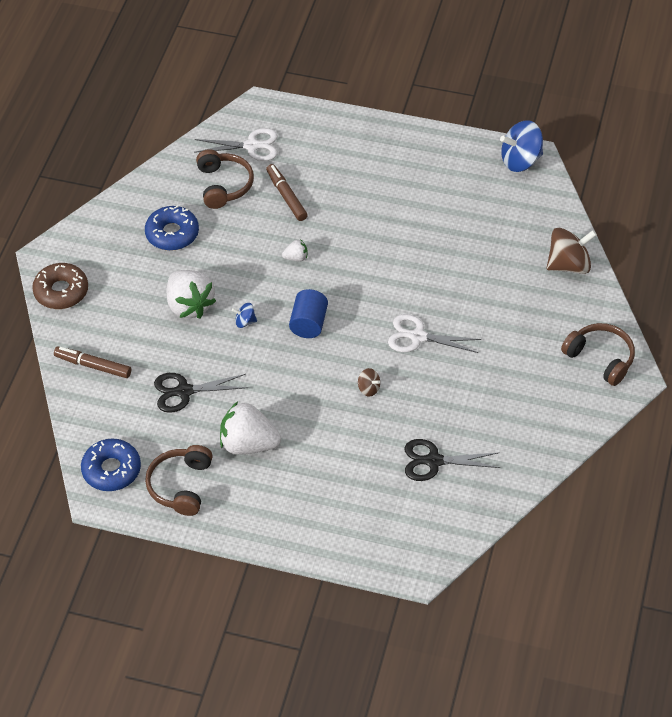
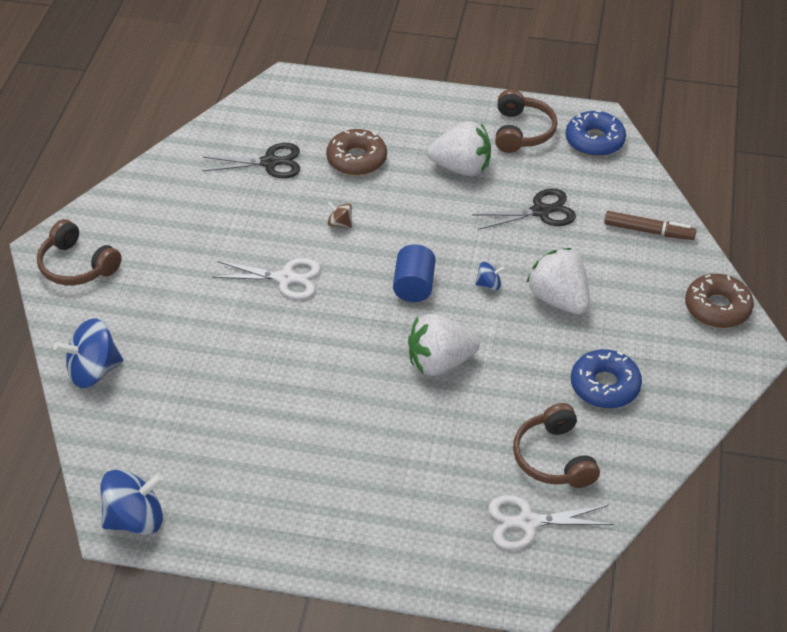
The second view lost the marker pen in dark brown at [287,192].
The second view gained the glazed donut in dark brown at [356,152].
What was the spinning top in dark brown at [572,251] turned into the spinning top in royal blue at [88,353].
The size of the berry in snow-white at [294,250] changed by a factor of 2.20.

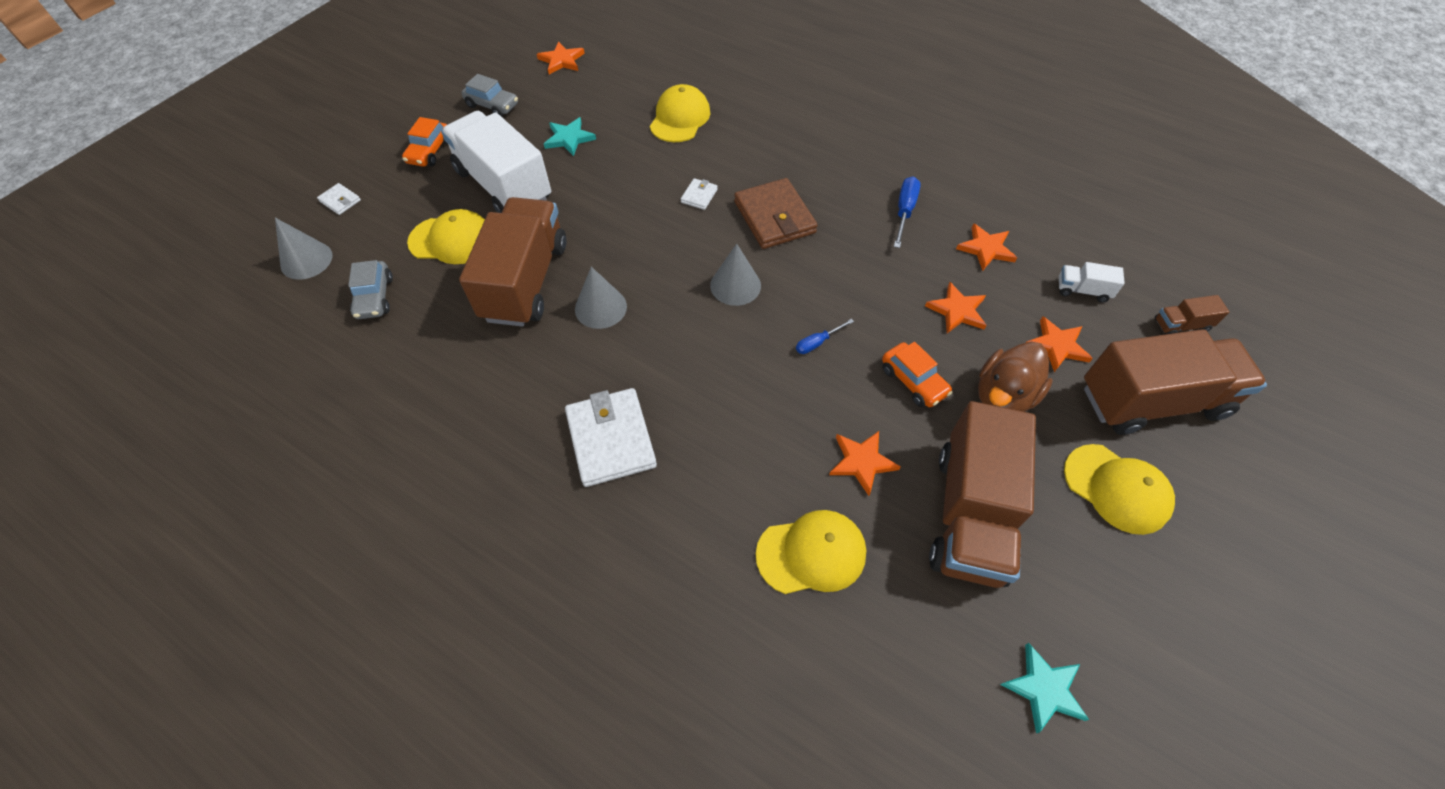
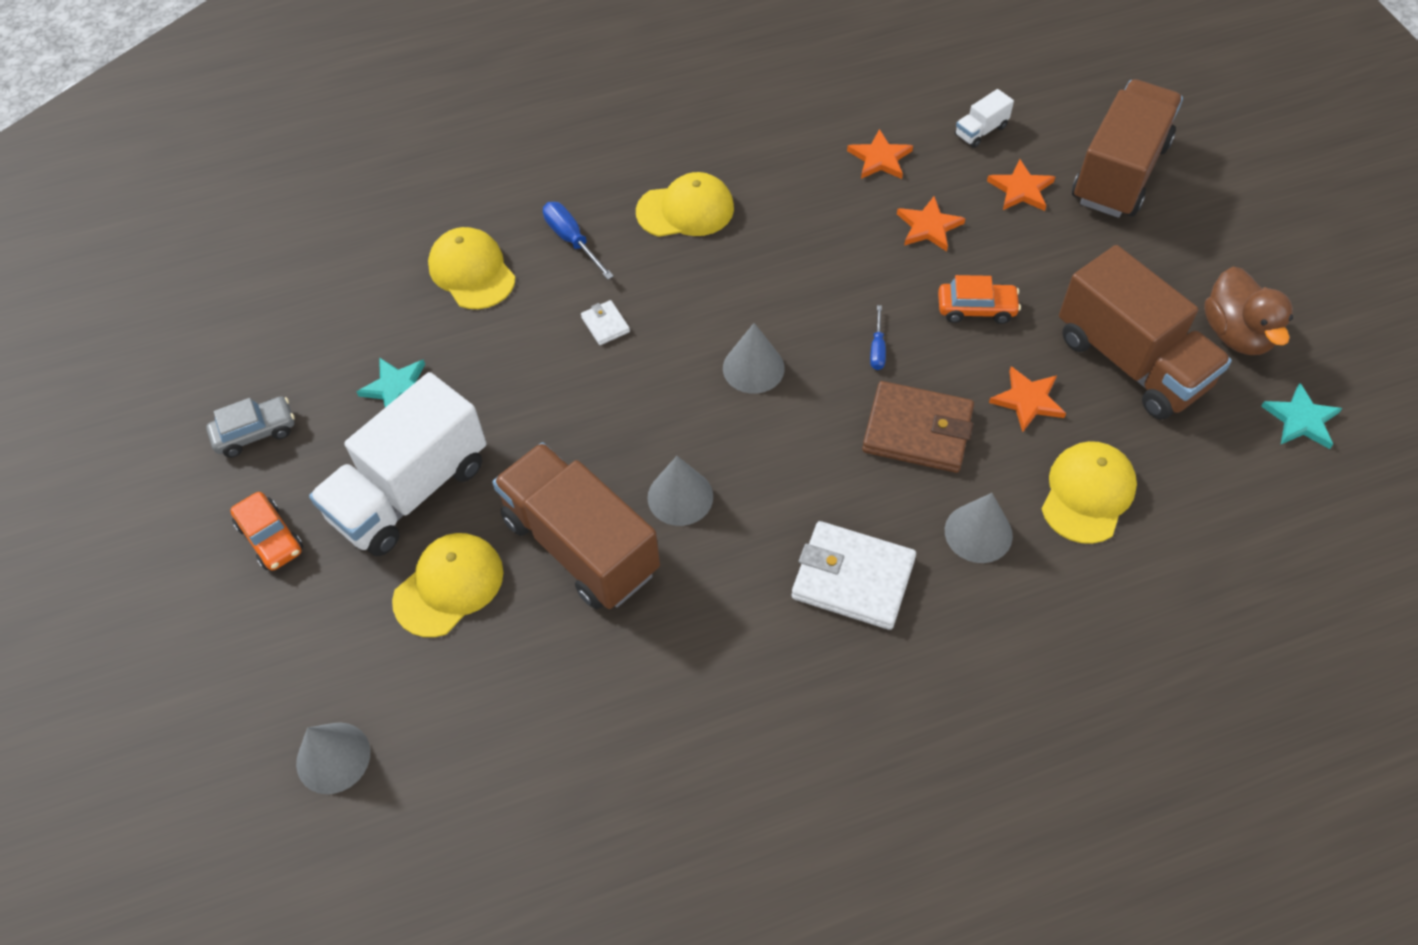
The second view lost the card wallet in snow-white at [339,199].
The second view lost the toy car in gray at [370,289].
The second view lost the star shape in orange at [561,58].
The second view lost the lorry in dark brown at [1192,315].
The second view gained the cone shape in gray at [979,528].
The card wallet in dark brown ended up elsewhere, having gone from [776,213] to [918,427].
The hand screwdriver in royal blue ended up elsewhere, having gone from [907,212] to [578,241].
The duck in dark brown ended up elsewhere, having gone from [1015,377] to [1248,311].
The peaked cap in bright yellow ended up elsewhere, having gone from [1119,489] to [685,204].
The lorry in snow-white at [496,162] ended up facing another way, 45 degrees counterclockwise from before.

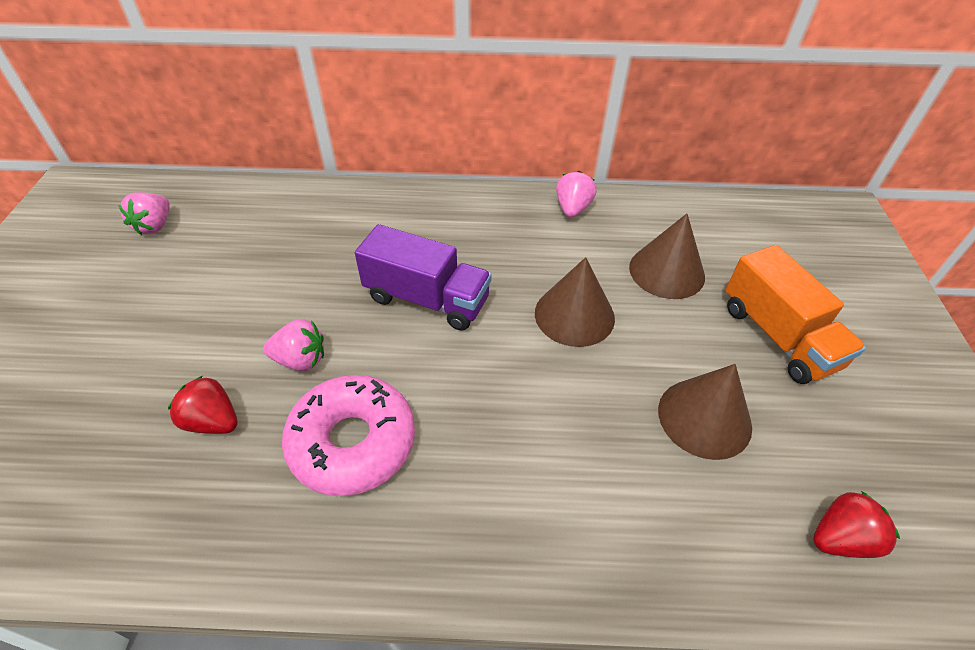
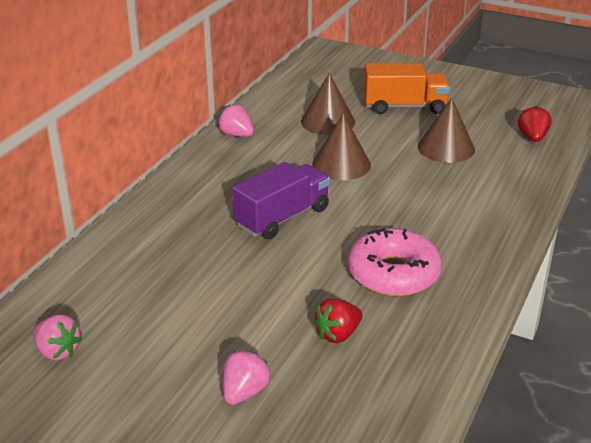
The berry in pink ended up elsewhere, having gone from [293,345] to [246,378].

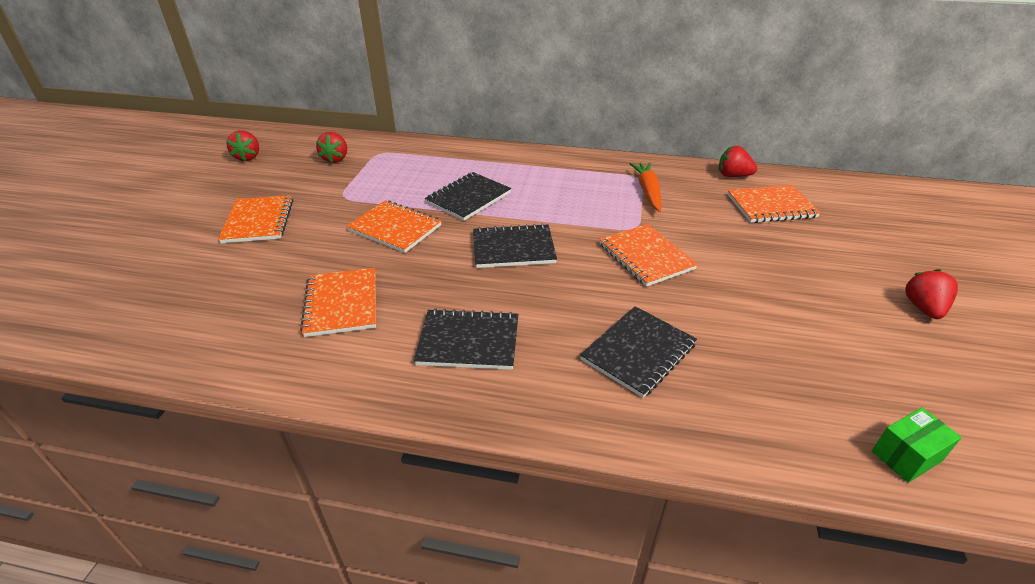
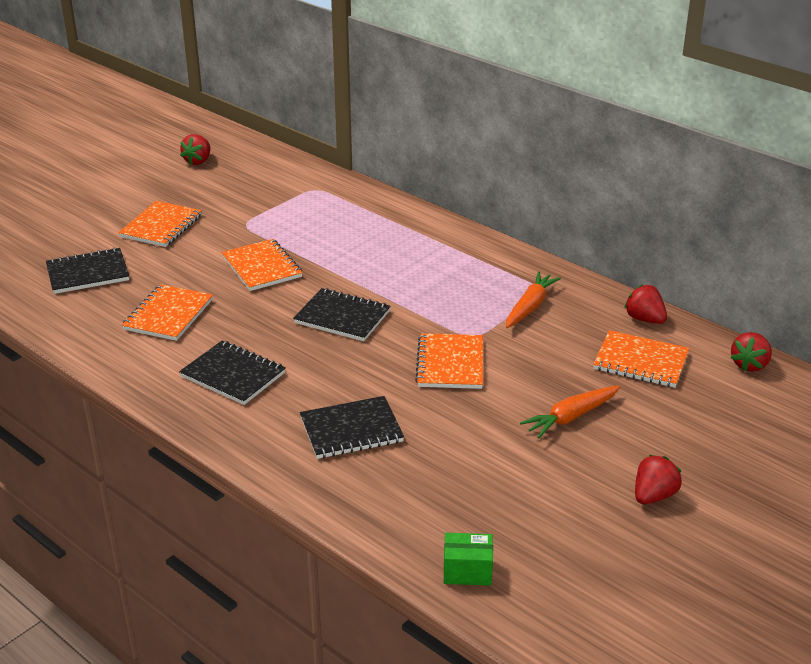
The second view gained the root vegetable in orange at [570,412].
The berry in crimson ended up elsewhere, having gone from [331,147] to [751,352].
The exercise book in black ended up elsewhere, having gone from [468,196] to [87,270].

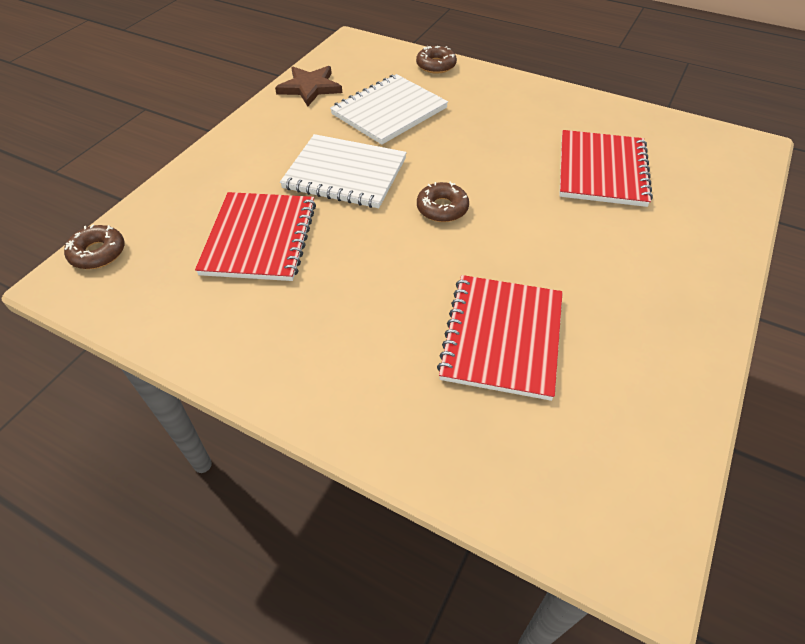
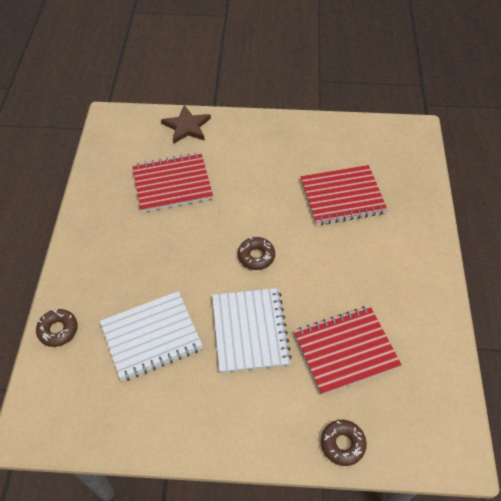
The glazed donut in dark brown ended up elsewhere, having gone from [94,246] to [344,443].
The star shape in dark brown ended up elsewhere, having gone from [308,86] to [186,124].
The exercise book in snow-white at [389,109] ended up facing another way, 45 degrees counterclockwise from before.

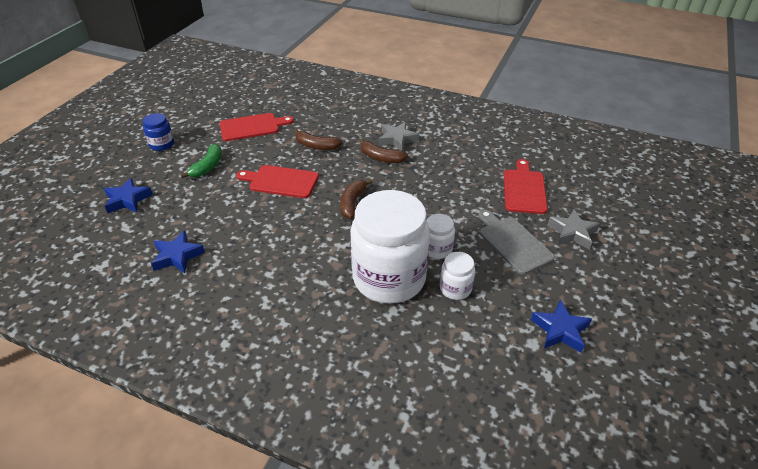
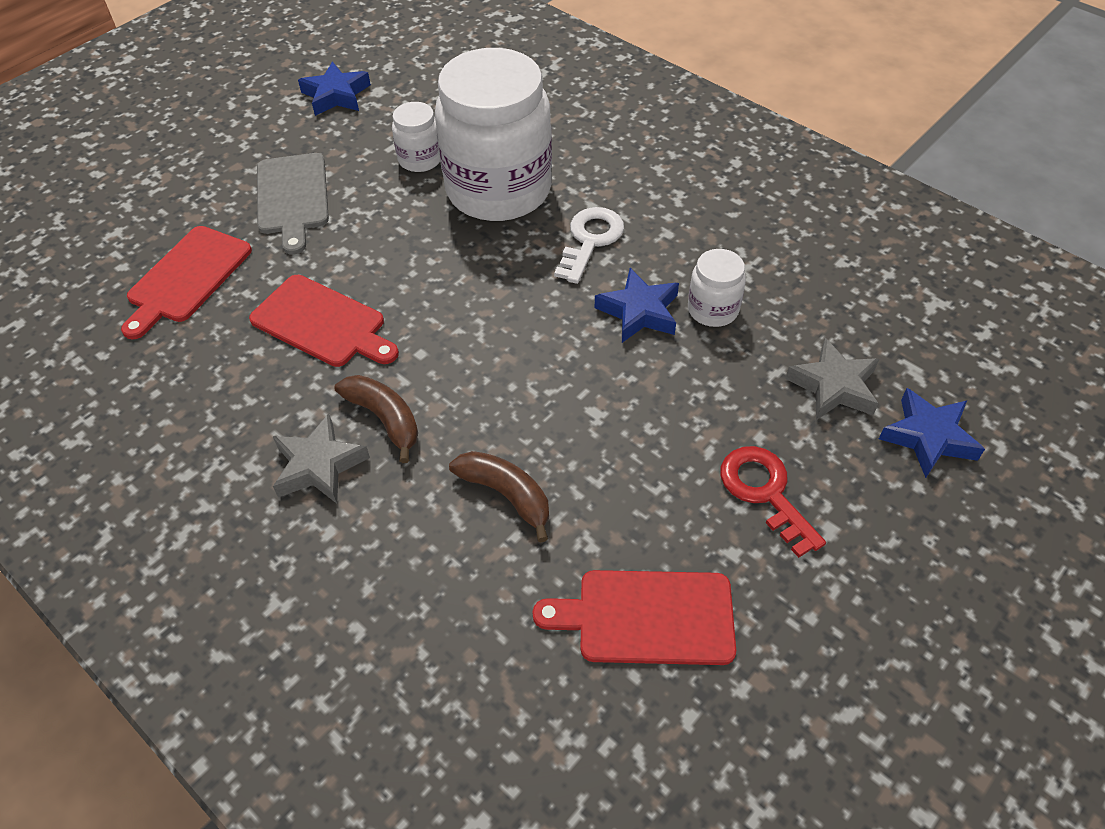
The second view lost the jam jar in royal blue at [158,132].
The second view lost the toy banana in dark brown at [356,199].
The second view gained the door key in snow-white at [589,245].
The star shape in royal blue ended up elsewhere, having gone from [178,252] to [637,305].
The bread board in crimson ended up elsewhere, having gone from [277,181] to [324,321].
The jam jar in snow-white ended up elsewhere, having gone from [441,236] to [717,288].
The star shape in gray ended up elsewhere, having gone from [574,229] to [832,379].
Where the toy banana in green stood at [201,161], the door key in crimson came to stand at [773,502].

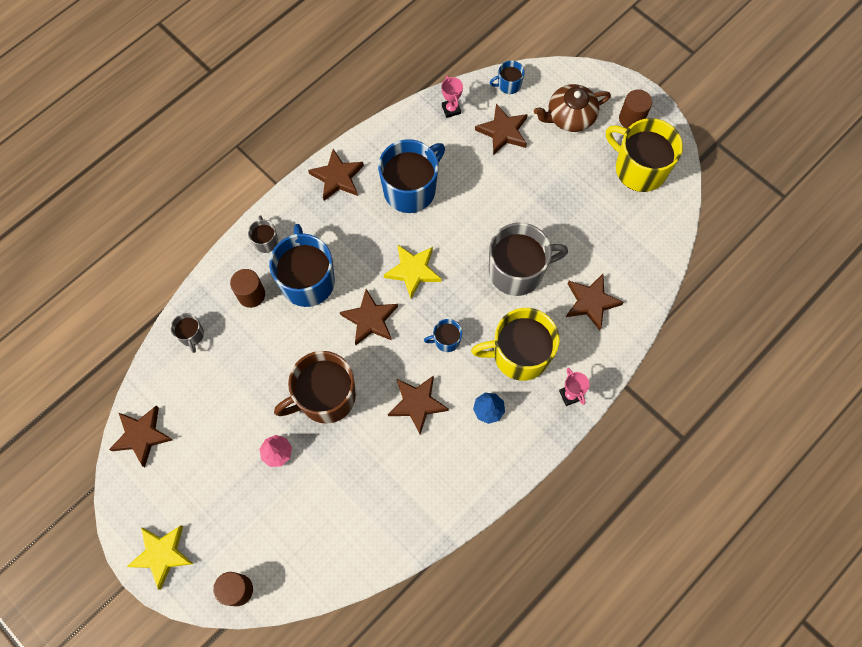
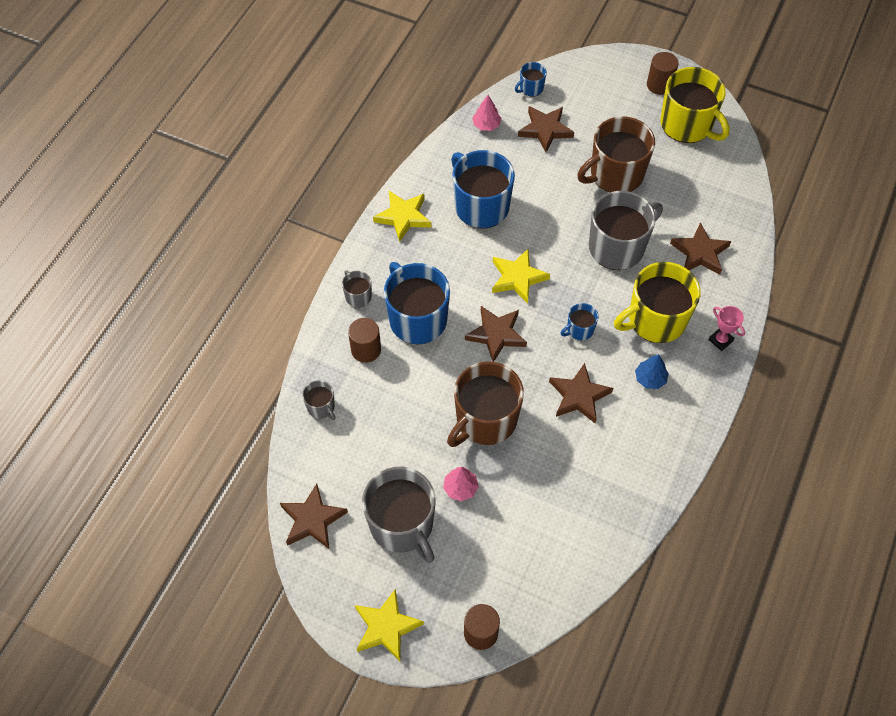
The second view lost the china teapot in dark brown at [572,108].
The second view gained the coffee mug in gray at [398,515].
The second view gained the coffee mug in dark brown at [616,154].
Where the prize cup in pink stood at [452,97], the tree in pink came to stand at [486,113].
What was the star shape in dark brown at [336,175] turned into the star shape in bright yellow at [402,216].
The coffee mug in royal blue at [411,176] ended up facing another way, 60 degrees counterclockwise from before.
The coffee mug in bright yellow at [644,155] ended up facing another way, 150 degrees counterclockwise from before.

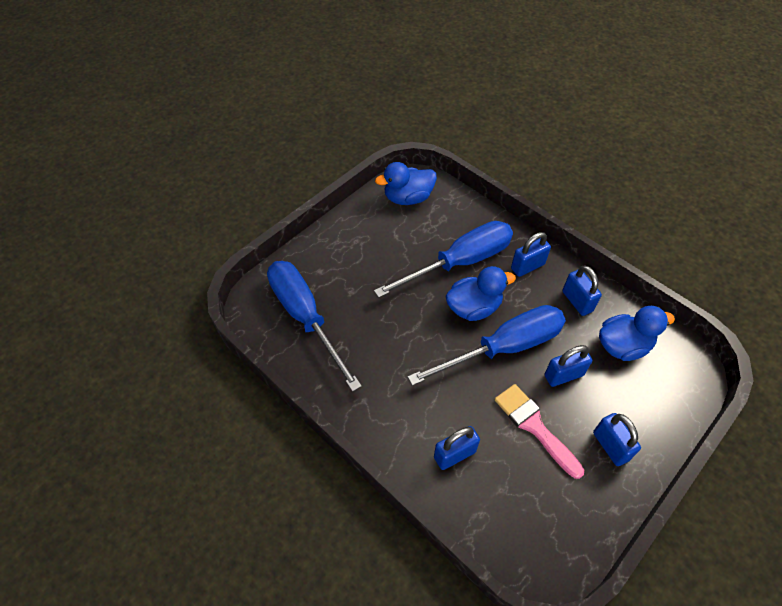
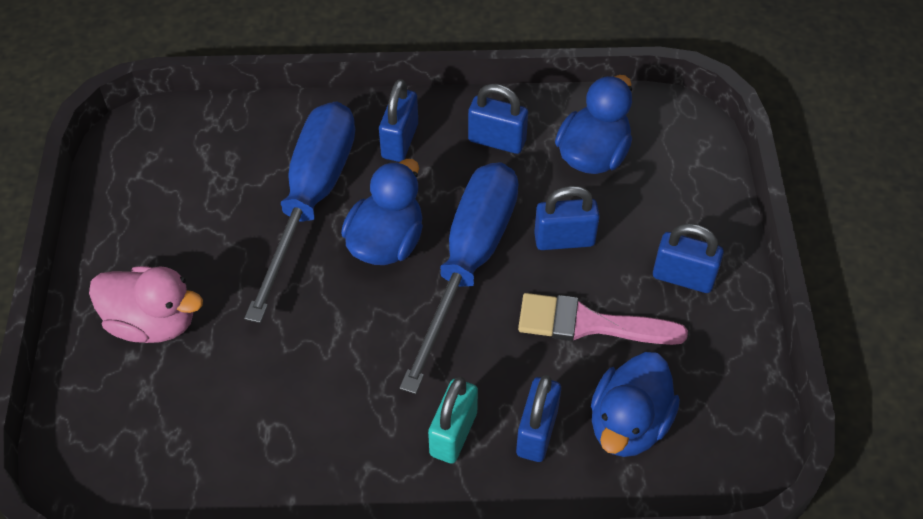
The second view lost the hand screwdriver in royal blue at [314,326].
The second view gained the duck in pink at [146,304].
The second view gained the padlock in turquoise at [453,420].
The duck in royal blue ended up elsewhere, having gone from [406,183] to [635,404].
The padlock in royal blue at [568,366] ended up facing another way, 60 degrees clockwise from before.

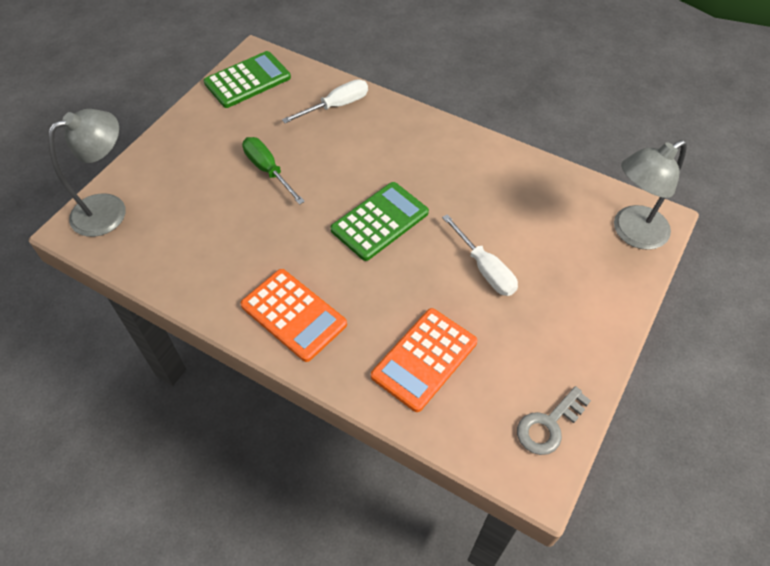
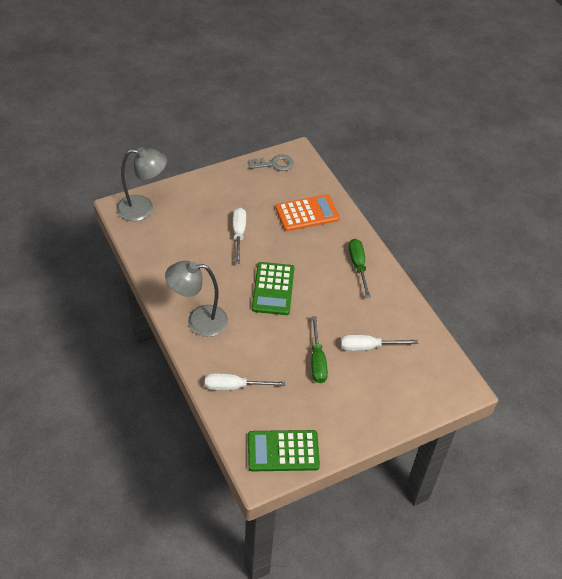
The second view gained the hand screwdriver in snow-white at [379,343].
The lamp in gray ended up elsewhere, having gone from [87,173] to [196,299].
Where the calculator in orange stood at [294,315], the hand screwdriver in green came to stand at [360,268].
The calculator in green at [380,221] ended up facing another way, 75 degrees counterclockwise from before.

